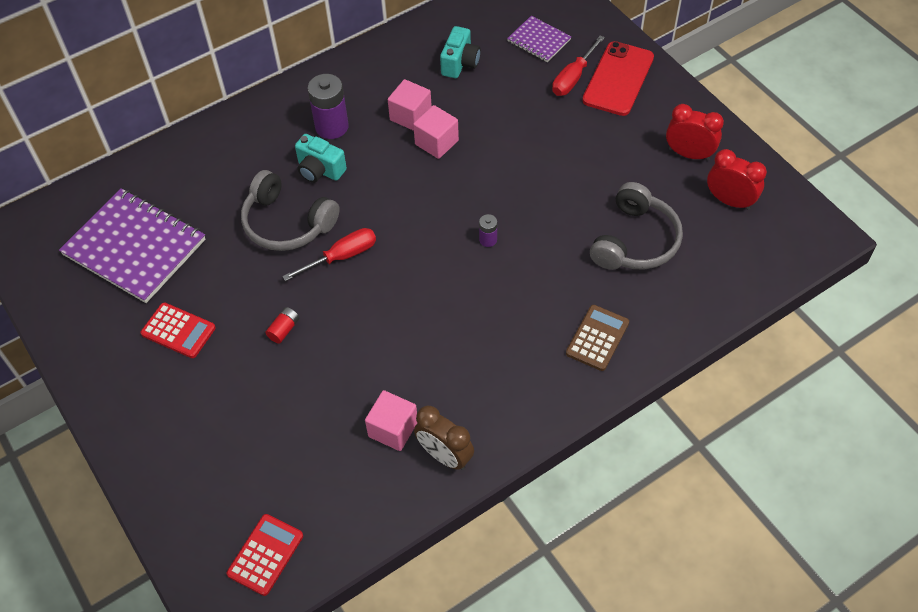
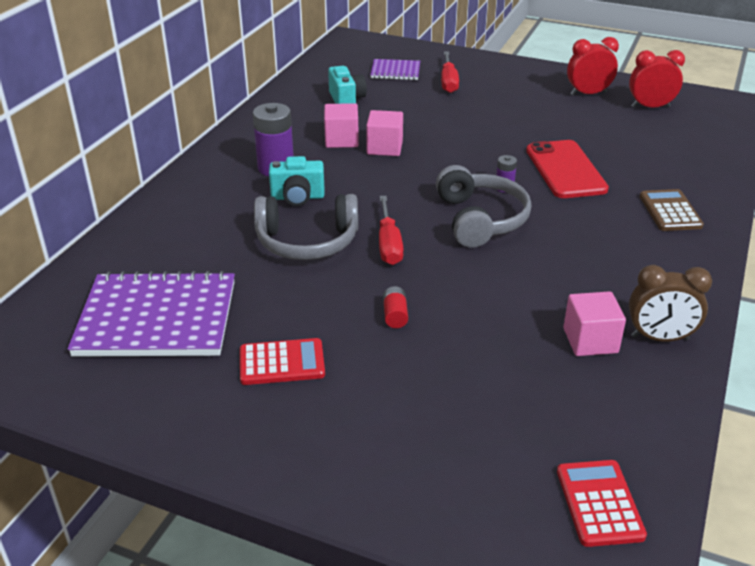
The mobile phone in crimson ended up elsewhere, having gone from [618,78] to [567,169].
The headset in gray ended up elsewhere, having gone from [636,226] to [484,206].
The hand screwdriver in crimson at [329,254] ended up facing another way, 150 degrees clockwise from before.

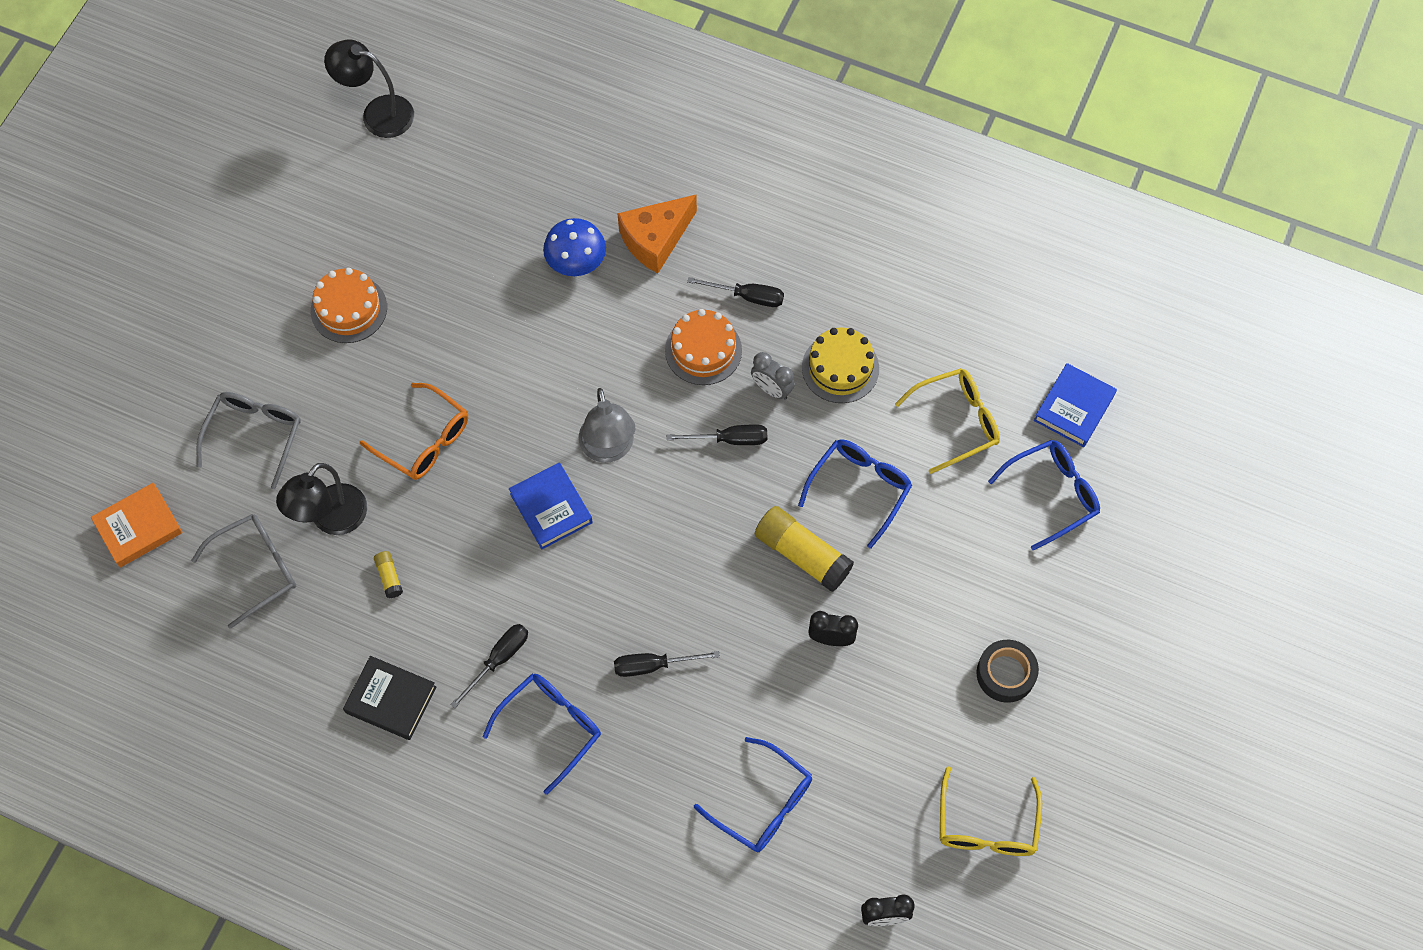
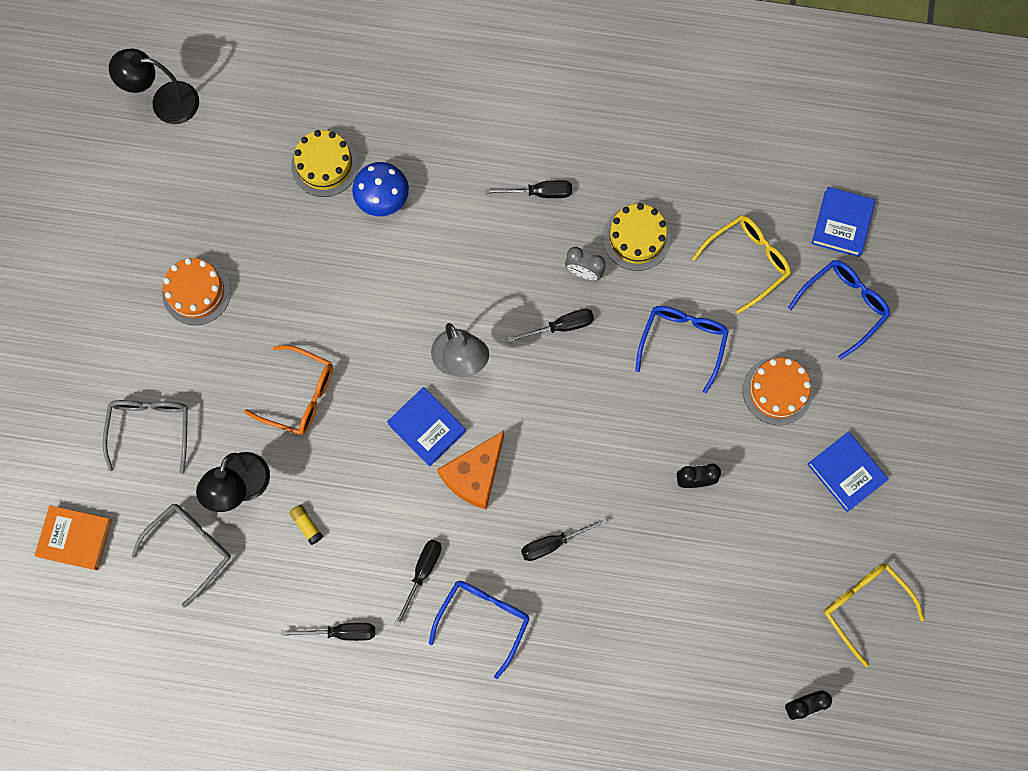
The second view lost the eyeglasses in royal blue at [753,794].
The second view lost the glue in bright yellow at [804,549].
The second view gained the cake in bright yellow at [325,163].
The cheese in orange ended up elsewhere, having gone from [657,234] to [470,470].
The cake in orange ended up elsewhere, having gone from [703,347] to [778,391].
Where the hardback in black stood at [389,698], the hand screwdriver in black came to stand at [328,632].
Where the sticky tape in black stood at [1007,671], the hardback in royal blue came to stand at [847,472].
The hardback in orange at [137,525] ended up facing another way, 60 degrees clockwise from before.
The eyeglasses in bright yellow at [991,811] ended up facing another way, 150 degrees clockwise from before.

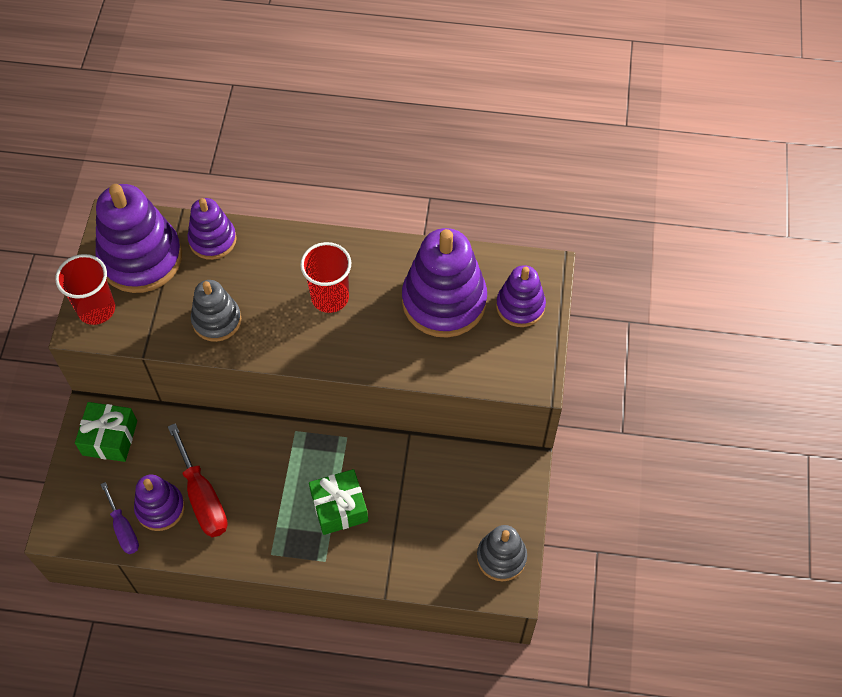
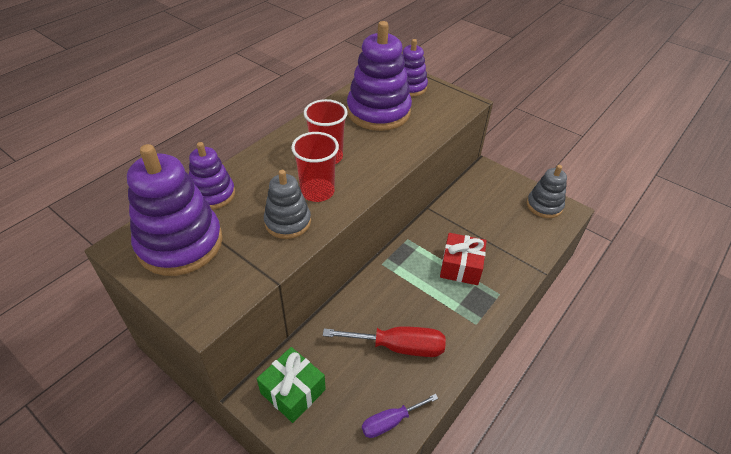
The second view lost the stacking rings in violet at [159,502].
The beaker in crimson ended up elsewhere, having gone from [85,289] to [315,167].
What was the gift in green at [338,502] turned into the gift in crimson at [463,259].
The hand screwdriver in violet at [119,518] ended up facing another way, 150 degrees clockwise from before.

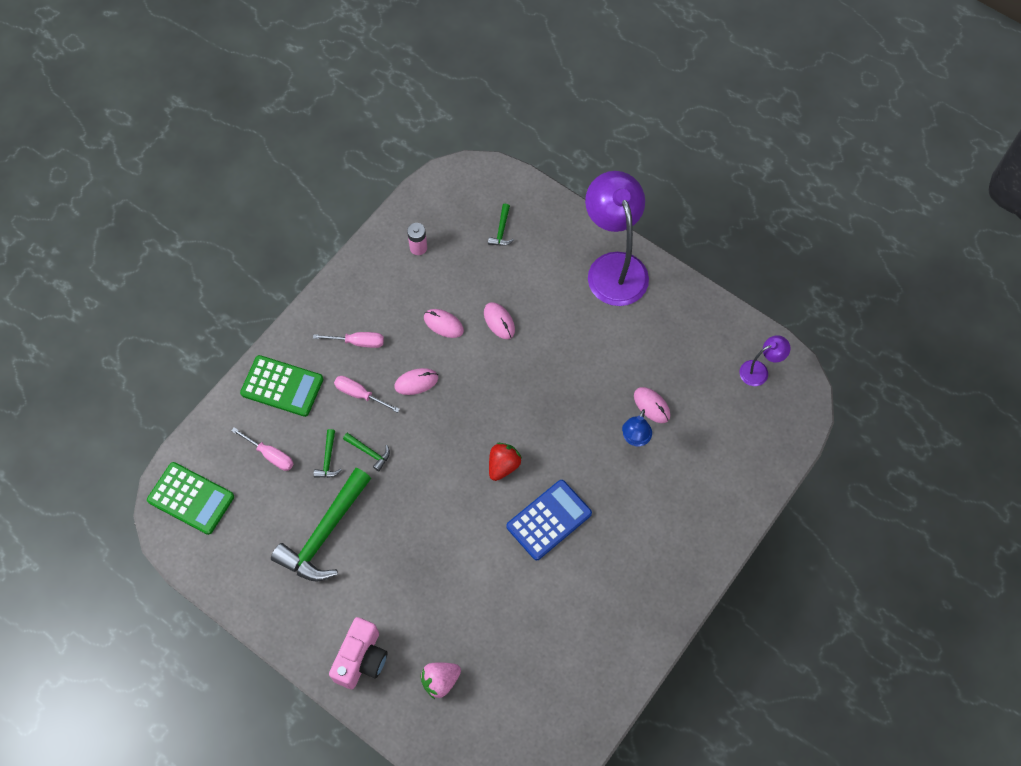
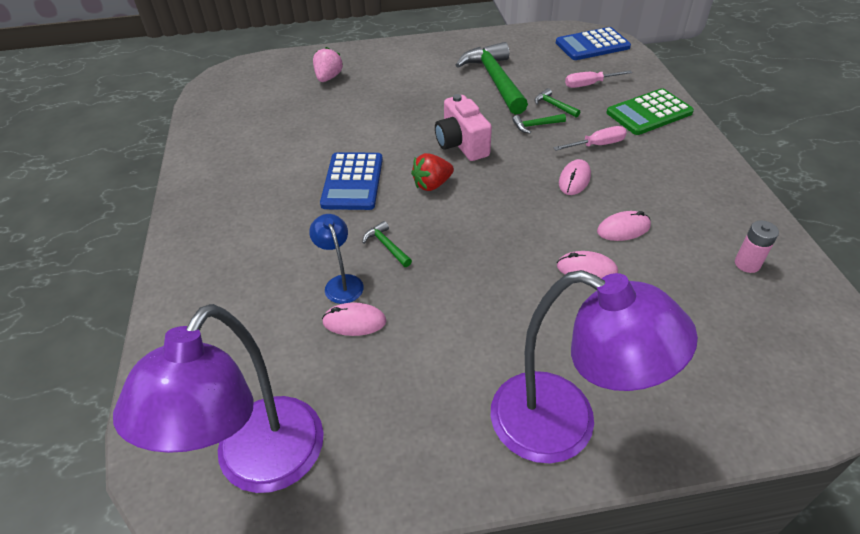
The second view lost the hand screwdriver in pink at [348,340].
The camera in pink ended up elsewhere, having gone from [358,653] to [463,127].
The carpenter's hammer in green ended up elsewhere, having gone from [501,225] to [387,244].
What was the calculator in green at [190,498] turned into the calculator in royal blue at [593,43].
The berry in crimson at [505,462] ended up facing another way, 75 degrees clockwise from before.
The size of the lamp in violet at [764,360] changed by a factor of 2.19.

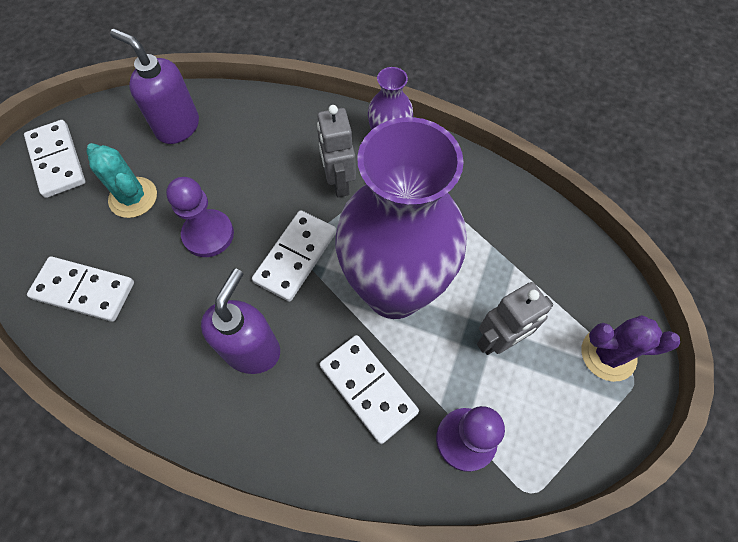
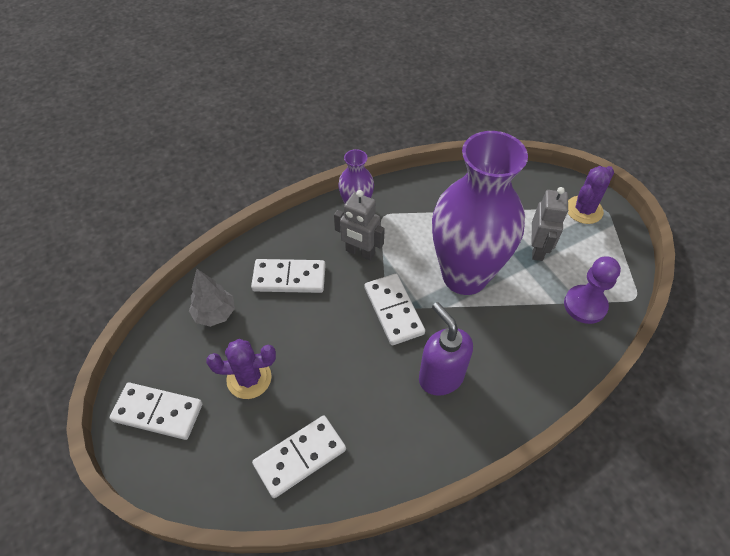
The second view lost the pawn in violet at [200,217].
The domino tile in snow-white ended up elsewhere, having gone from [369,389] to [288,276].
Where the soap dispenser in violet stood at [154,86], the tree in gray came to stand at [212,298].
What was the prickly plant in turquoise at [121,180] turned into the prickly plant in violet at [241,369].

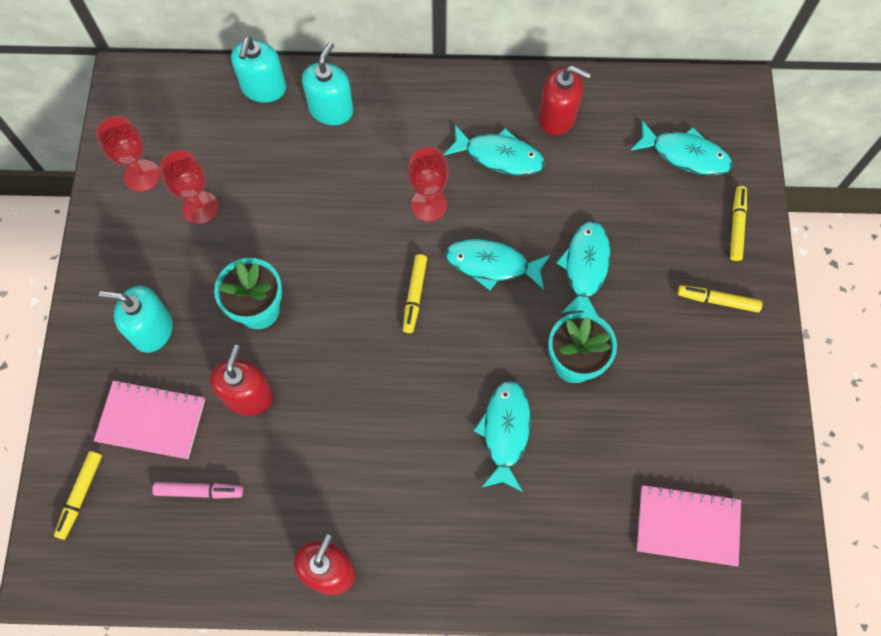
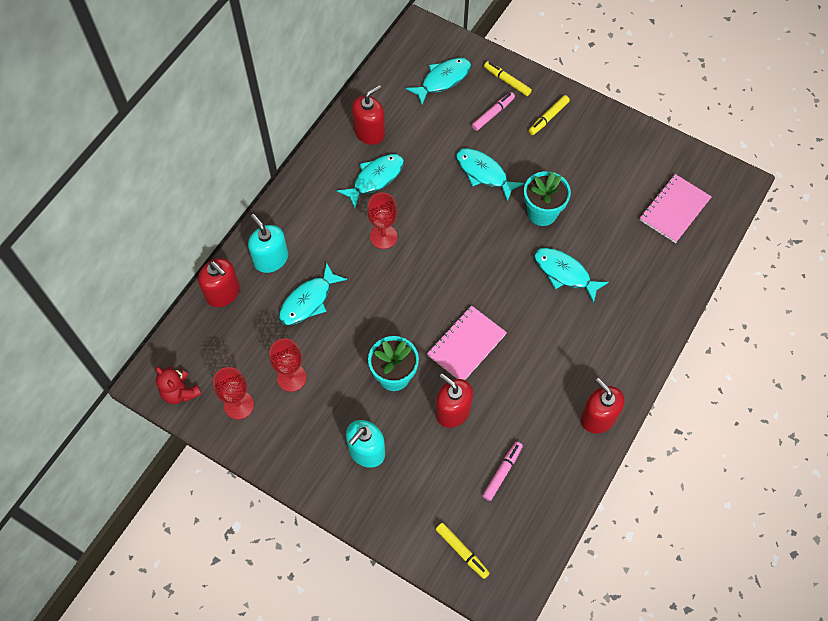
The second view lost the marker pen in bright yellow at [415,293].
The second view gained the stuffed bear in crimson at [178,385].
The second view gained the marker pen in pink at [493,111].
The exercise book in pink ended up elsewhere, having gone from [149,419] to [467,342].
The fish in turquoise ended up elsewhere, having gone from [497,264] to [313,293].
What was the soap dispenser in turquoise at [258,70] turned into the soap dispenser in crimson at [219,282].

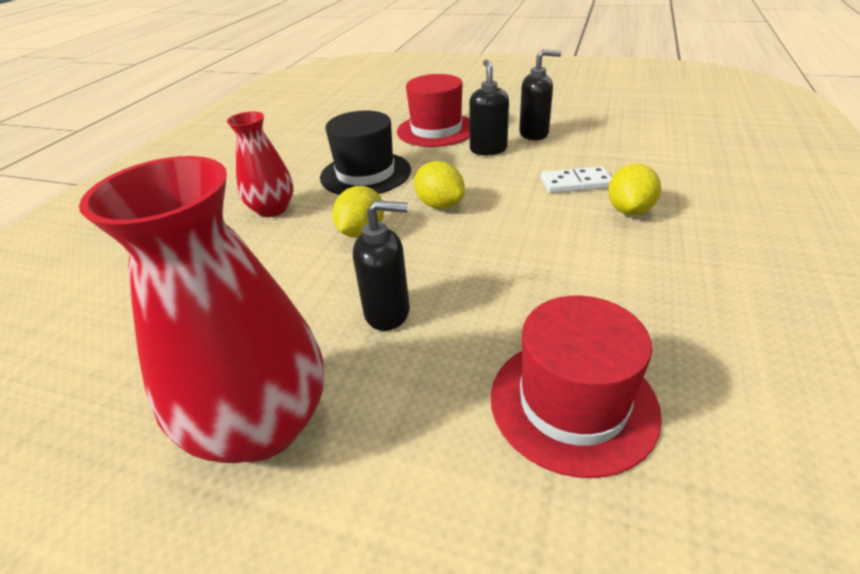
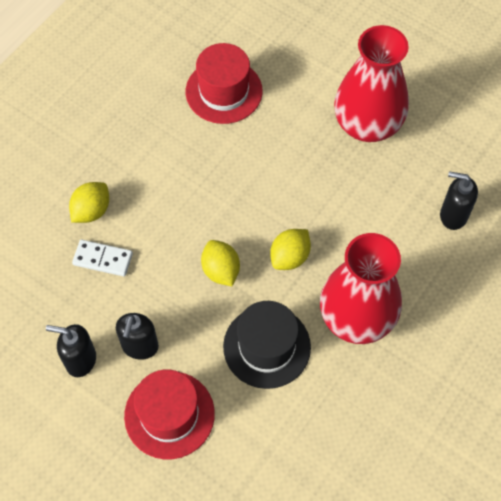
The soap dispenser in black ended up elsewhere, having gone from [381,265] to [459,200].
The size of the flower vase in crimson at [260,164] changed by a factor of 1.74.

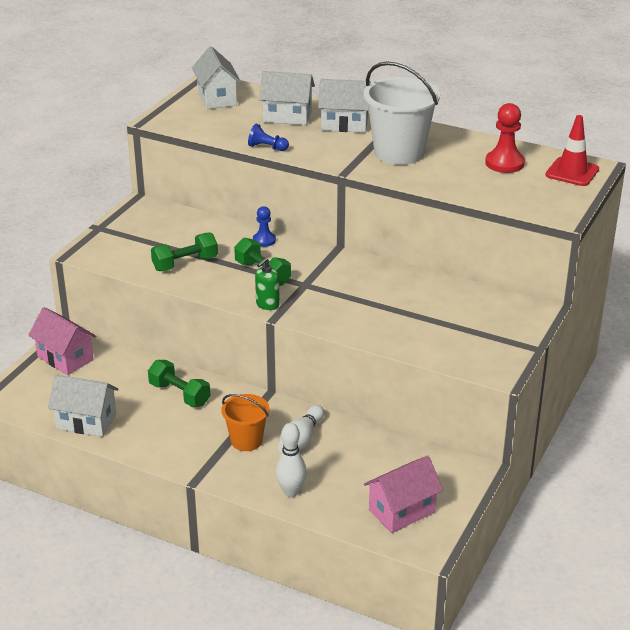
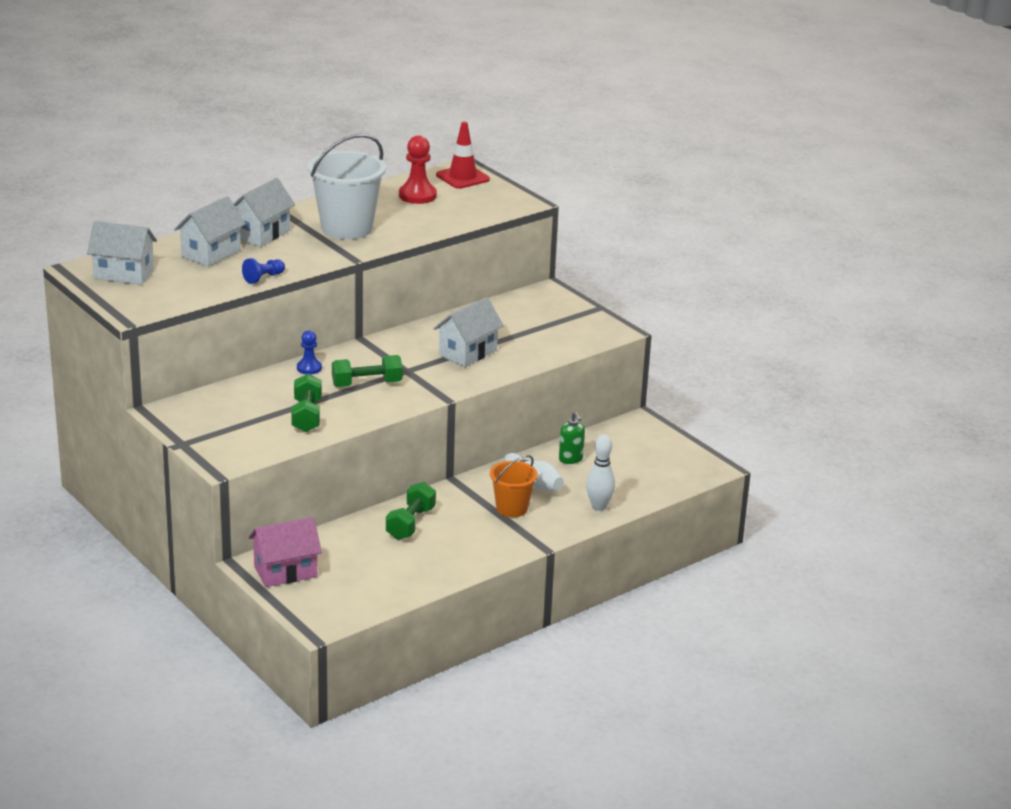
The second view lost the house in pink at [403,494].
The house in snow-white ended up elsewhere, having gone from [83,405] to [468,332].
The soap dispenser in green ended up elsewhere, having gone from [267,284] to [572,437].
The hand weight in green at [179,383] ended up facing another way, 45 degrees counterclockwise from before.

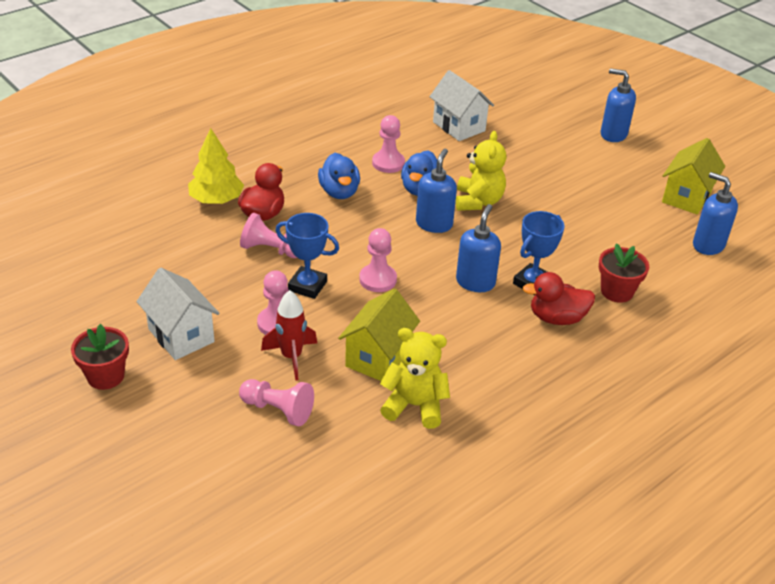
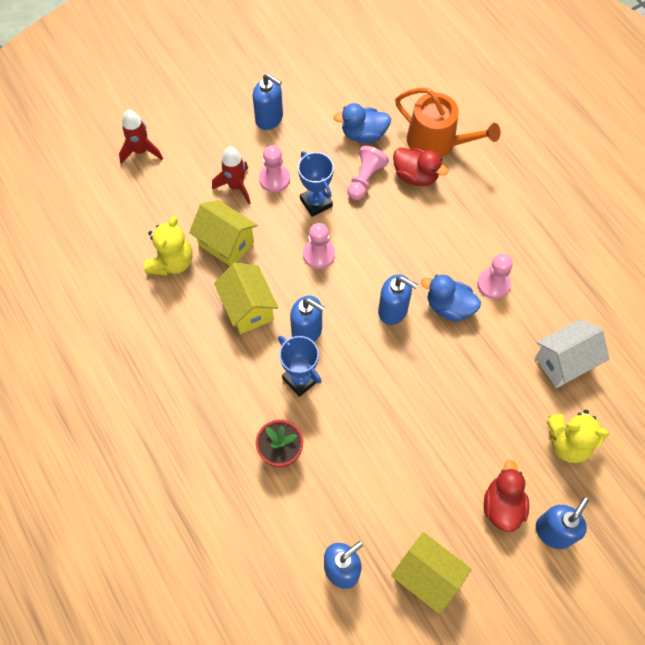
The second view lost the potted plant in crimson at [100,357].
The second view lost the pawn in pink at [276,403].
The second view gained the toy rocket in crimson at [141,137].
The second view gained the house in bright yellow at [246,298].
The duck in royal blue ended up elsewhere, having gone from [339,176] to [362,123].
The stuffed bear in bright yellow ended up elsewhere, having gone from [481,171] to [578,436].
The duck in crimson ended up elsewhere, having gone from [558,298] to [506,496].
Where the house in snow-white stood at [178,314], the soap dispenser in royal blue came to stand at [267,102].
Where the tree in bright yellow stood at [216,166], the watering pot in orange came to stand at [448,122].
The prize cup in royal blue at [307,256] ended up facing another way, 60 degrees counterclockwise from before.

